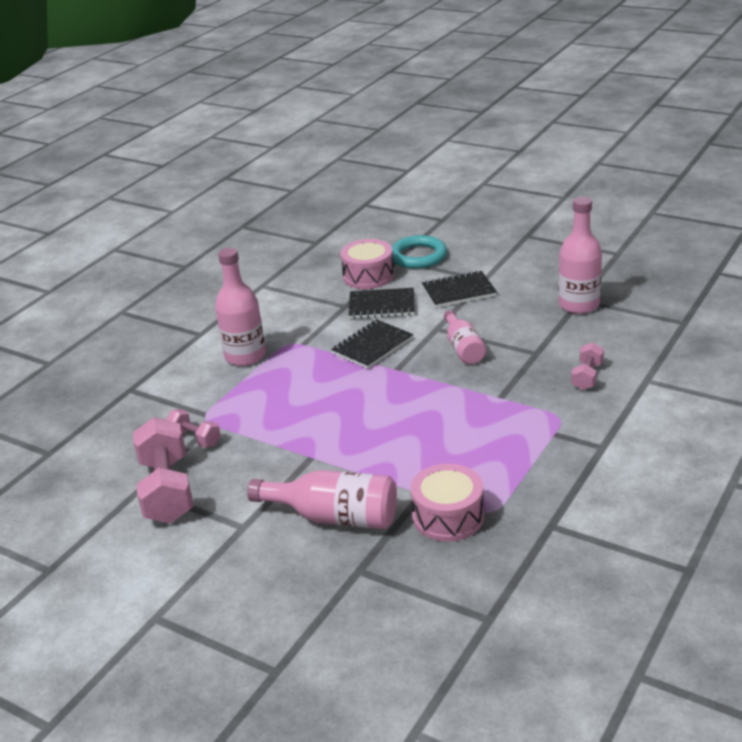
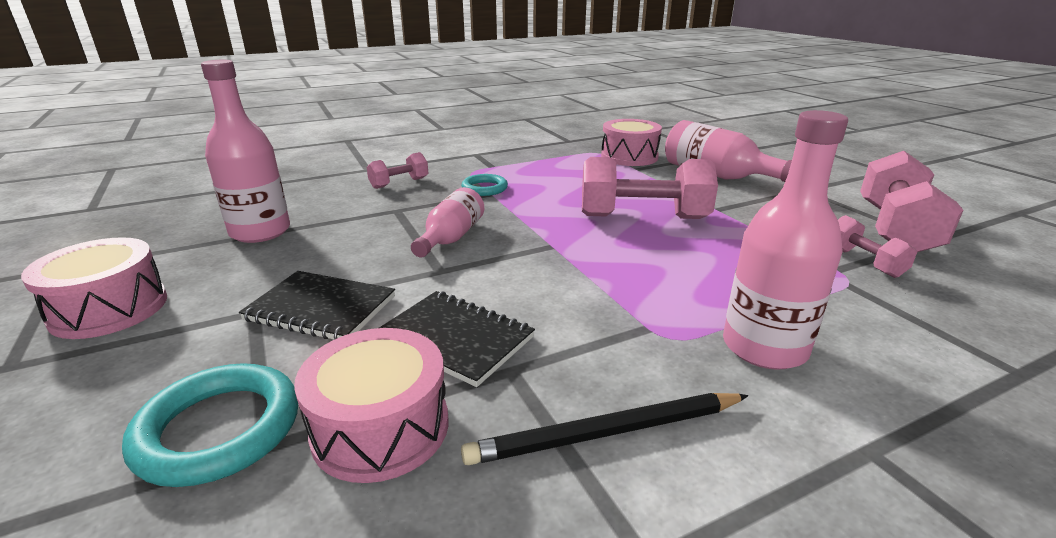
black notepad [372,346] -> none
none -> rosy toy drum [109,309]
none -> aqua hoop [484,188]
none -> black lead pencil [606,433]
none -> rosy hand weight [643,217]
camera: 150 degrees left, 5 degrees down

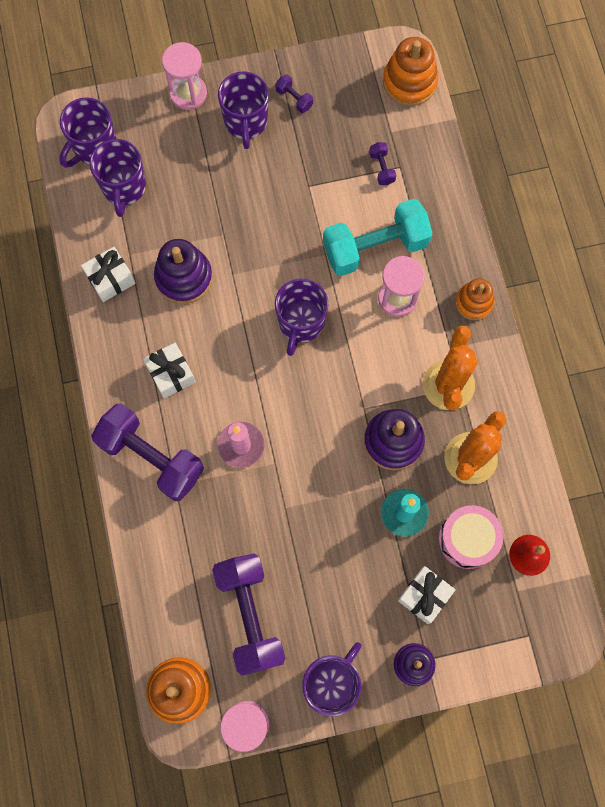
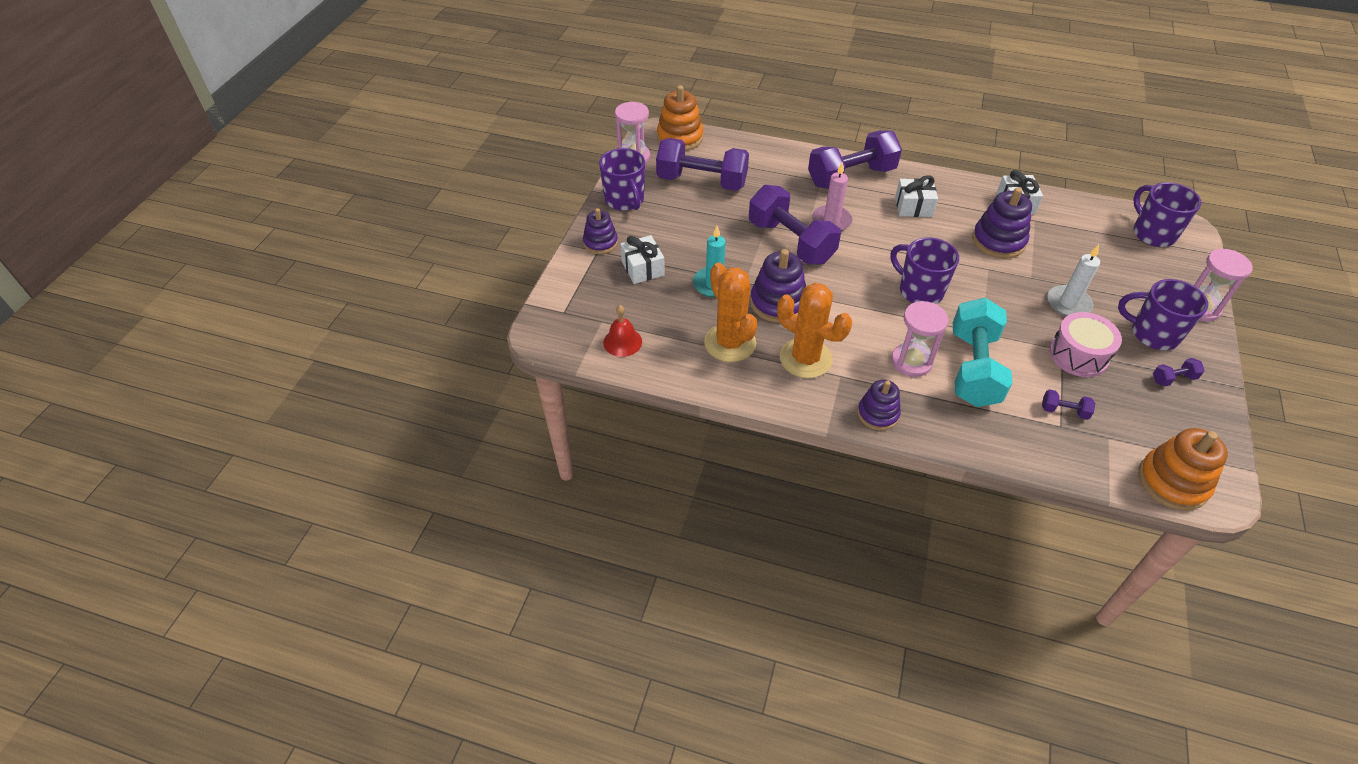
purple mug [124,188] -> none
rosy toy drum [467,539] -> rosy toy drum [1078,355], move
orange stacking rings [474,302] -> purple stacking rings [878,414]
none -> purple hand weight [791,242]
none -> snow-white pillar candle [1068,303]
camera: 120 degrees right, 25 degrees down

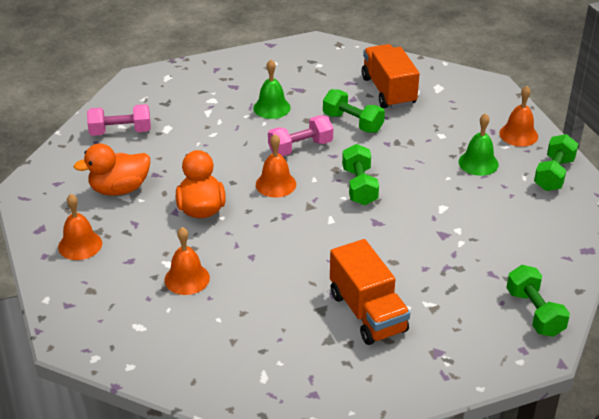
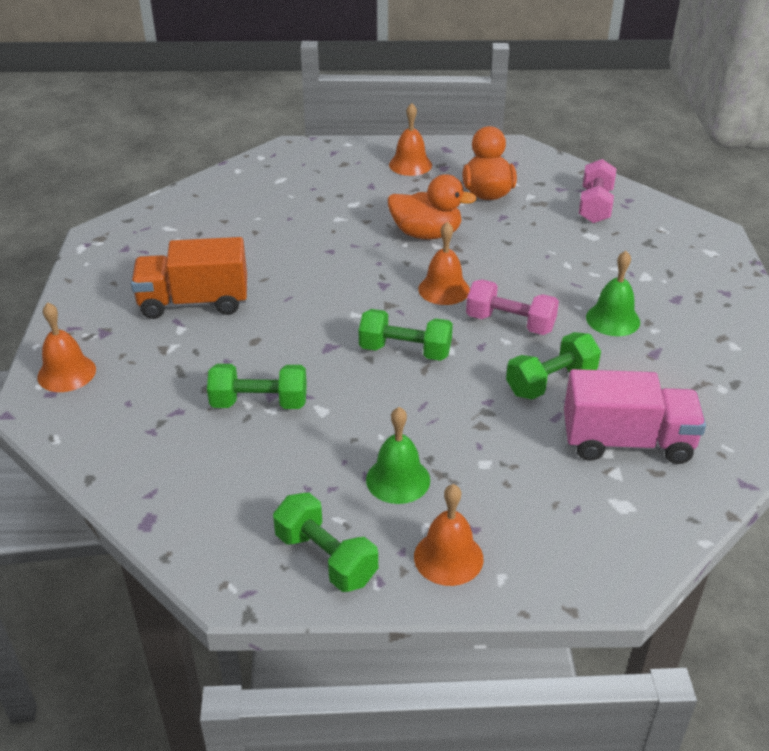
orange school bell [187,278] -> orange school bell [66,373], move
rosy hand weight [300,147] -> rosy hand weight [510,323], 60 degrees counterclockwise
orange lorry [388,91] -> rosy lorry [627,442]
emerald hand weight [534,313] -> emerald hand weight [259,403], move
camera: 110 degrees right, 0 degrees up

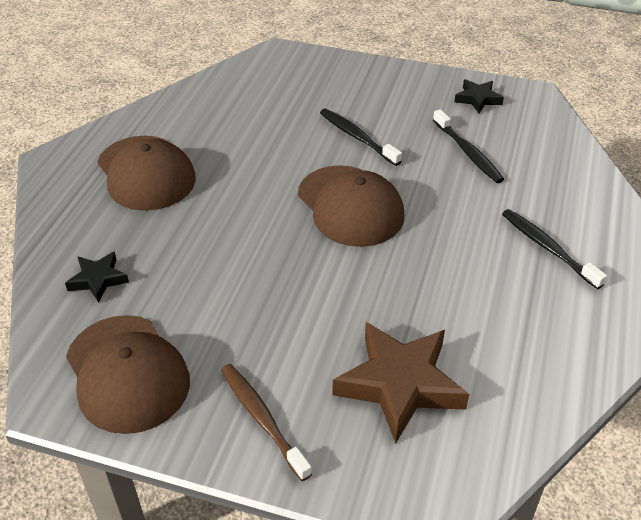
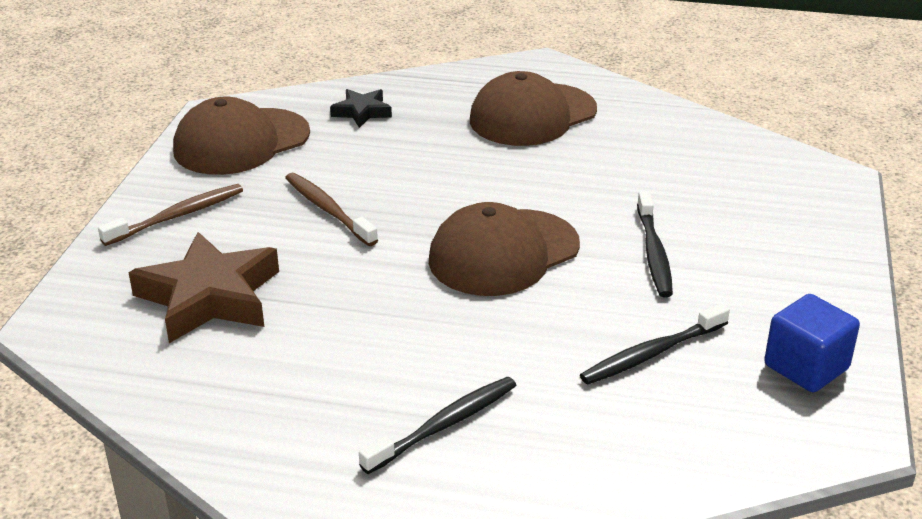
black tooth brush [357,137] -> black tooth brush [653,252], 135 degrees clockwise
black five-pointed star [477,99] -> blue solid cube [806,367]
none -> dark brown tooth brush [328,210]
camera: 85 degrees right, 10 degrees down

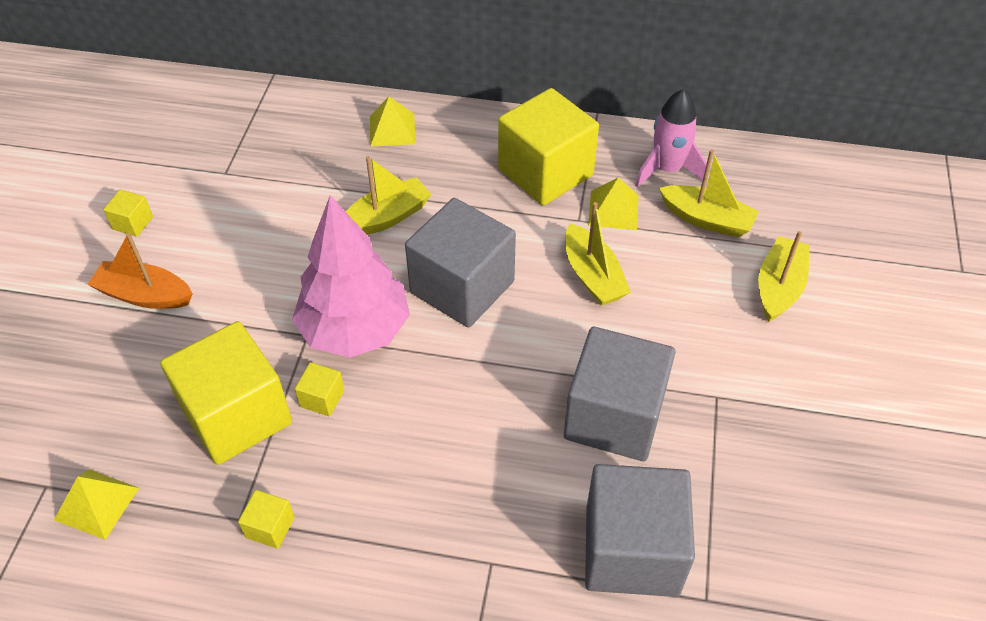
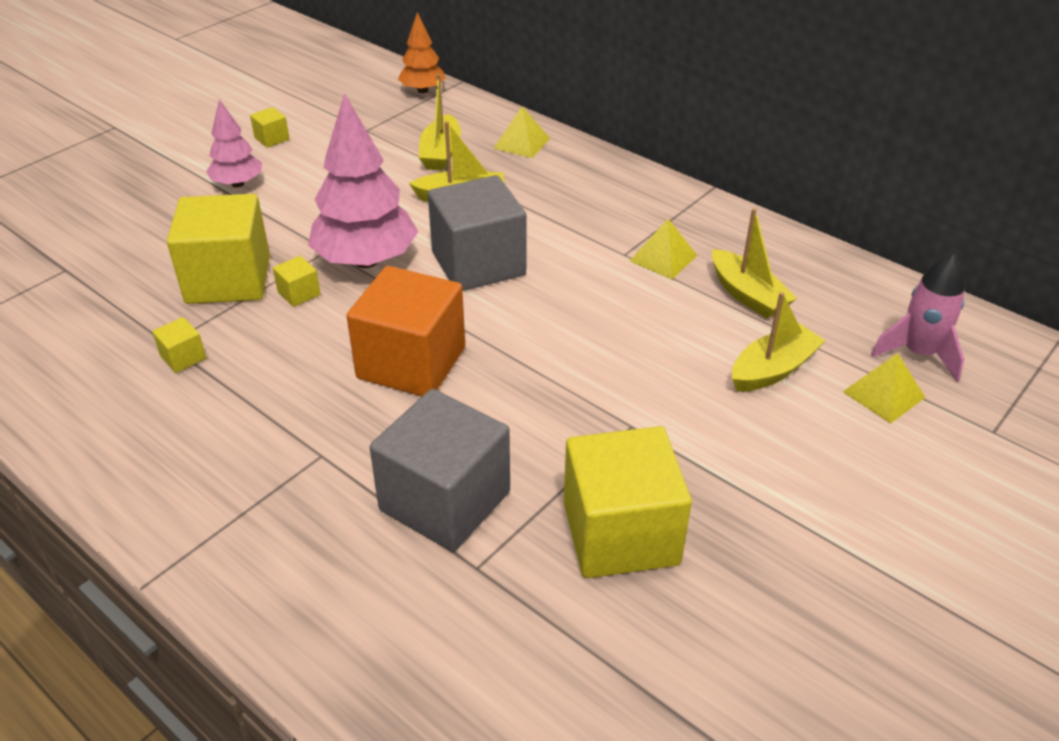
yellow pyramid shape [96,503] -> yellow pyramid shape [883,394], move
orange sailboat [145,295] -> rosy tree [238,184]
yellow solid cube [545,172] -> yellow solid cube [620,533], move
gray solid cube [614,416] -> none
yellow sailboat [592,276] -> yellow sailboat [440,153], move
rosy spaceship [667,170] -> rosy spaceship [918,353], move
none -> orange solid cube [411,363]
none -> orange tree [423,90]
camera: 30 degrees right, 10 degrees down

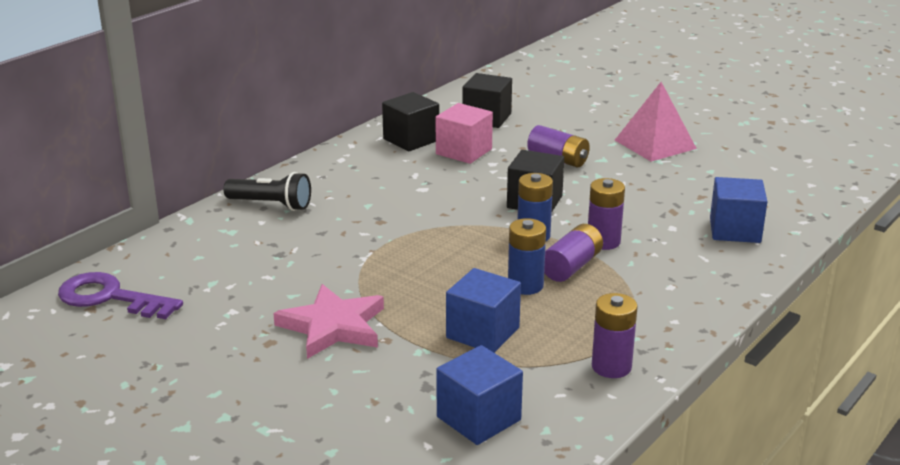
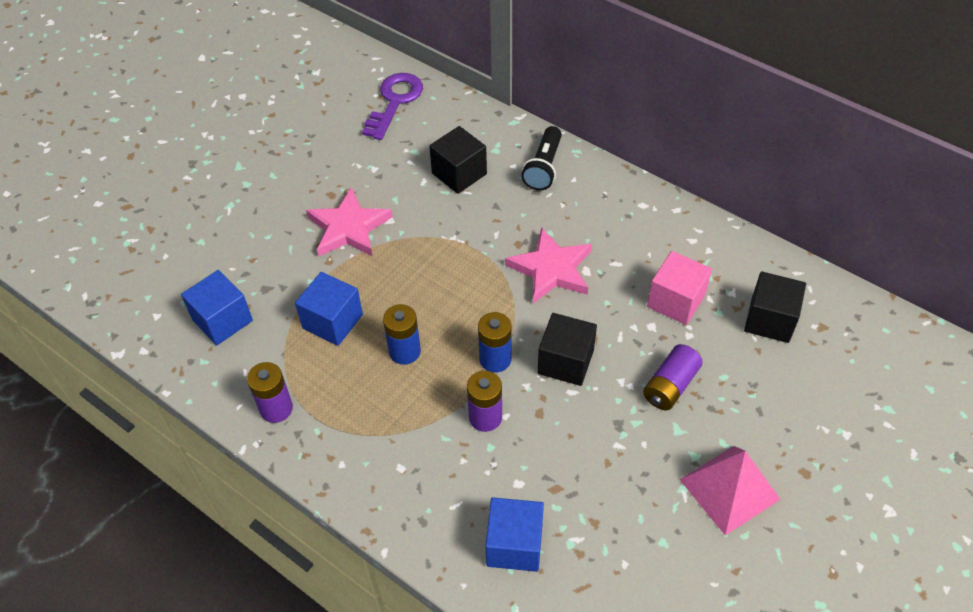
black solid cube [411,140] -> black solid cube [459,173], move
purple AA battery [571,266] -> none
none -> rosy five-pointed star [551,269]
camera: 90 degrees right, 25 degrees up

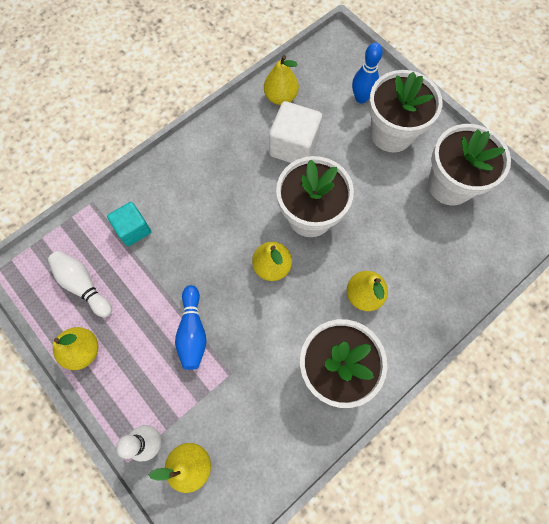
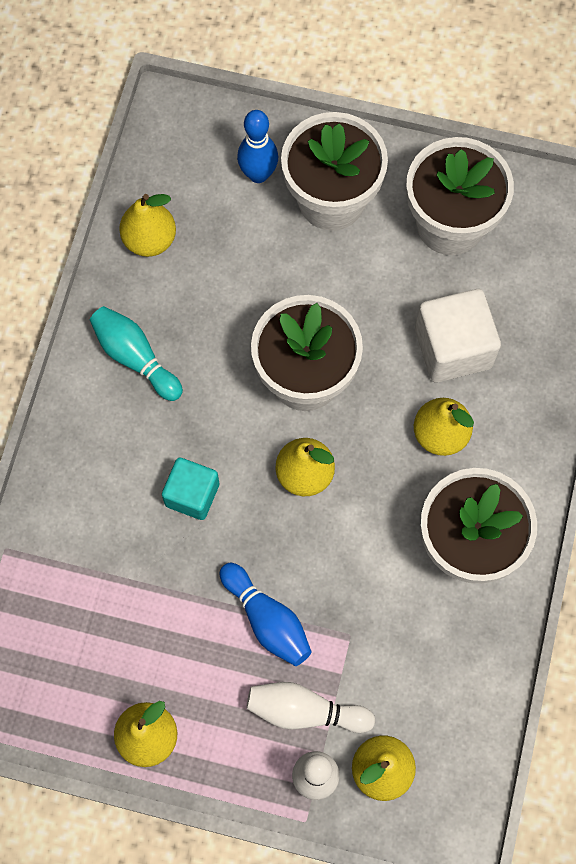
snow-white skittle [83,285] -> snow-white skittle [305,711], move
aqua solid cube [133,229] -> aqua solid cube [192,495], move
snow-white solid cube [294,146] -> snow-white solid cube [453,348], move
none -> aqua skittle [135,357]
camera: 35 degrees left, 0 degrees up

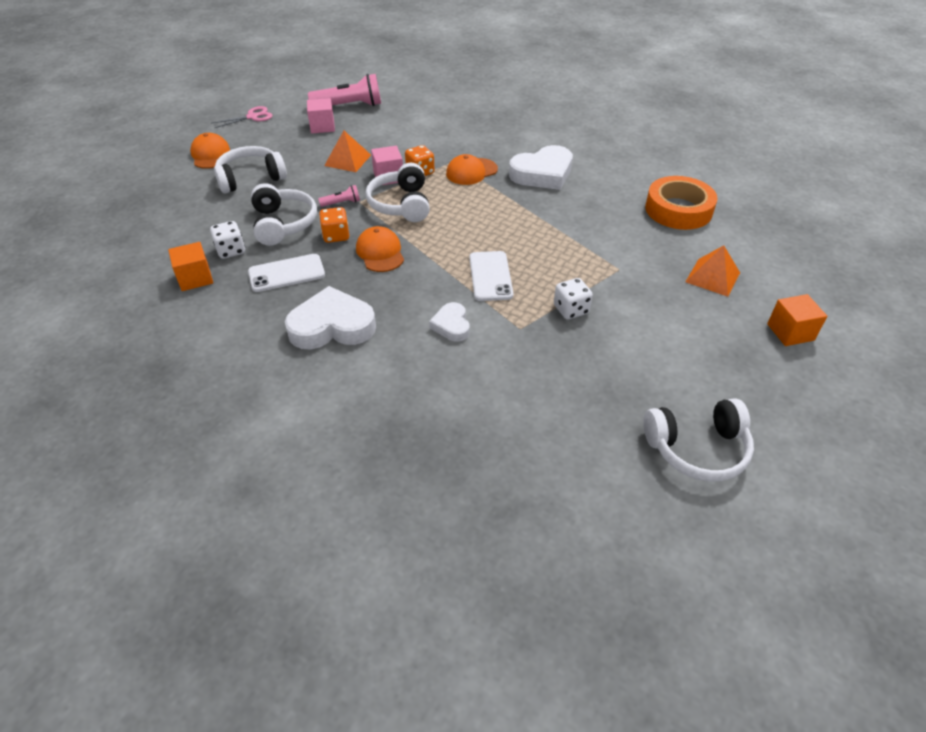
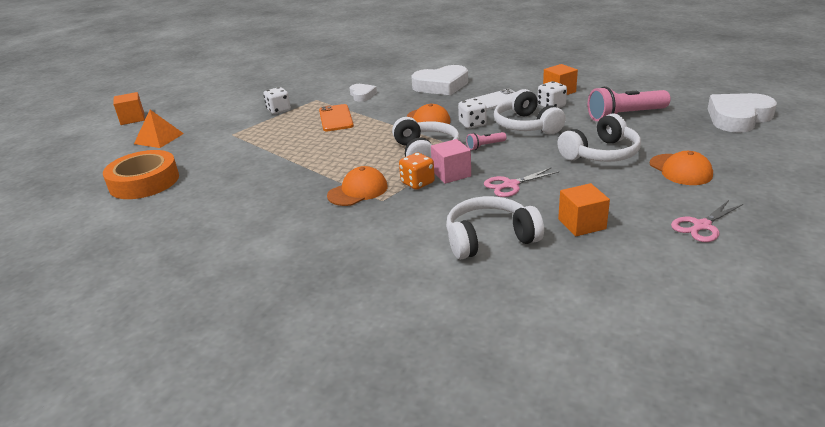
rosy solid cube [322,127] -> orange solid cube [582,224]
rosy pocket torch [350,106] -> rosy pocket torch [625,116], move
orange die [336,236] -> snow-white die [472,124]
orange pyramid shape [347,160] -> rosy pair of scissors [510,185]
snow-white phone [490,276] -> orange phone [336,118]
snow-white love heart [542,174] -> snow-white love heart [738,118], move
snow-white headset [697,449] -> snow-white headset [489,239], move
camera: 175 degrees right, 15 degrees down

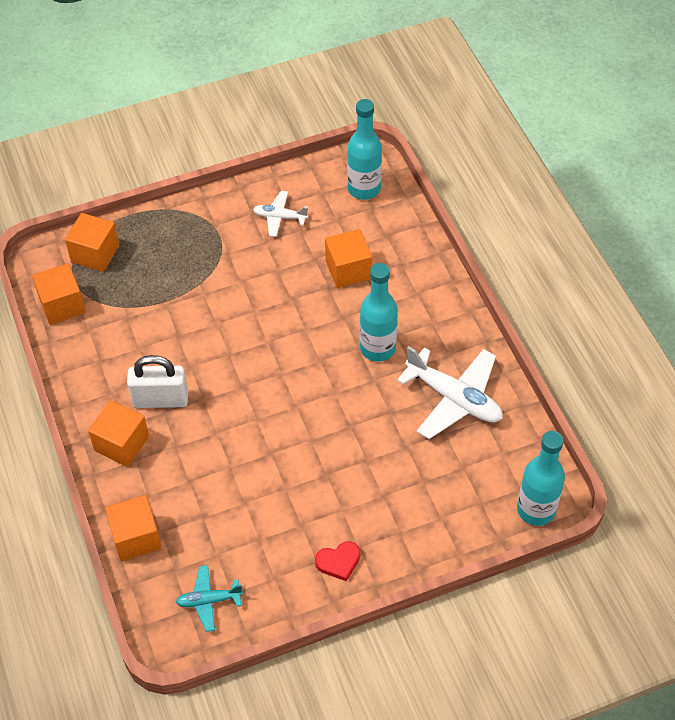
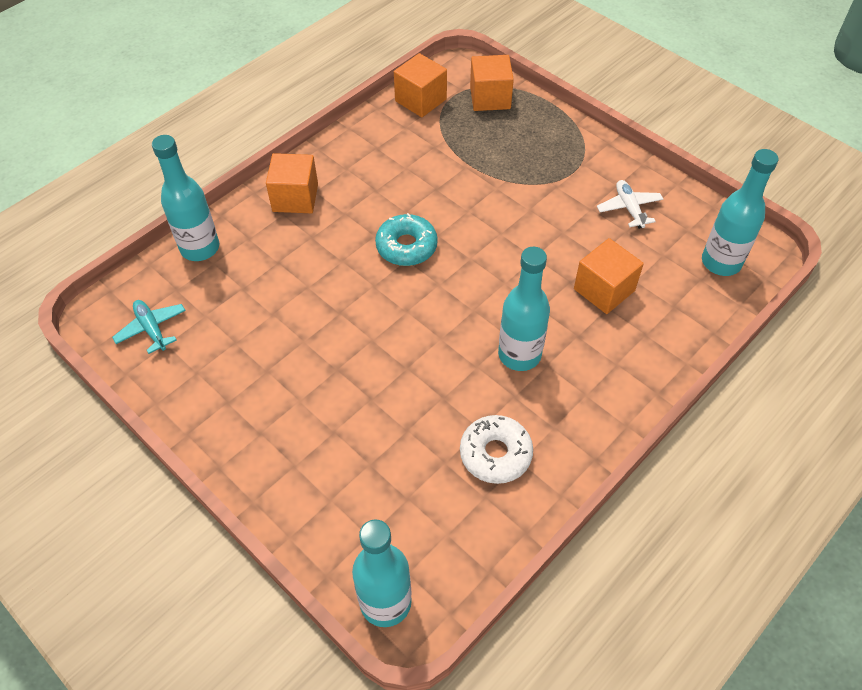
orange solid cube [136,537] -> aqua flask [200,248]
snow-white small lock [160,400] -> none
crimson love heart [338,562] -> none
snow-white toy plane [454,398] -> snow-white glazed donut [495,454]
none -> aqua glazed donut [406,246]
camera: 65 degrees right, 0 degrees up

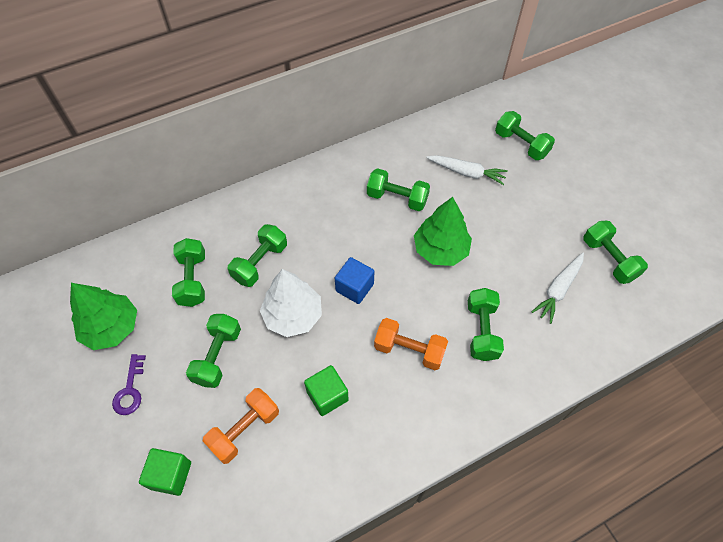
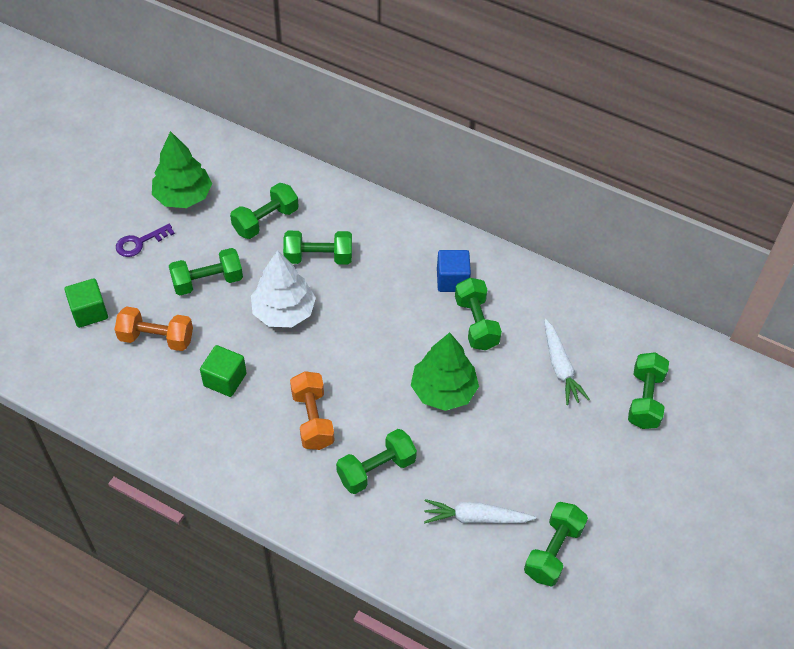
blue solid cube [354,287] -> blue solid cube [452,280], move
camera: 55 degrees right, 5 degrees down

